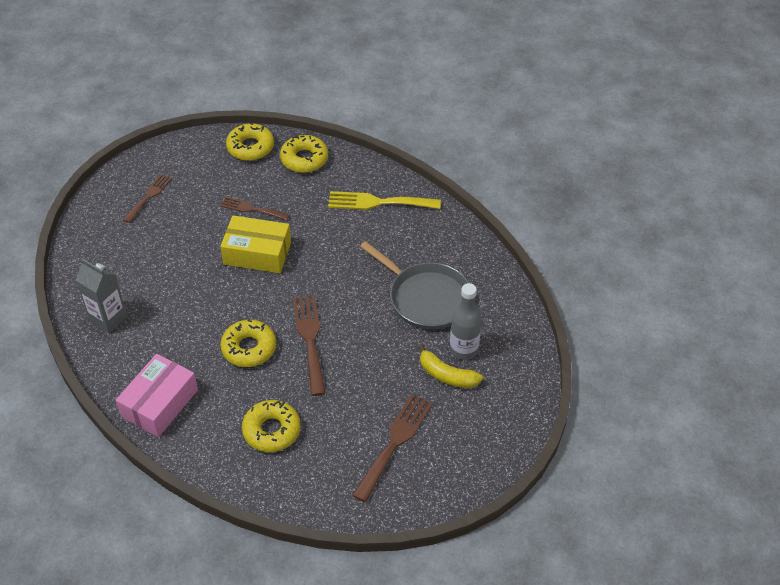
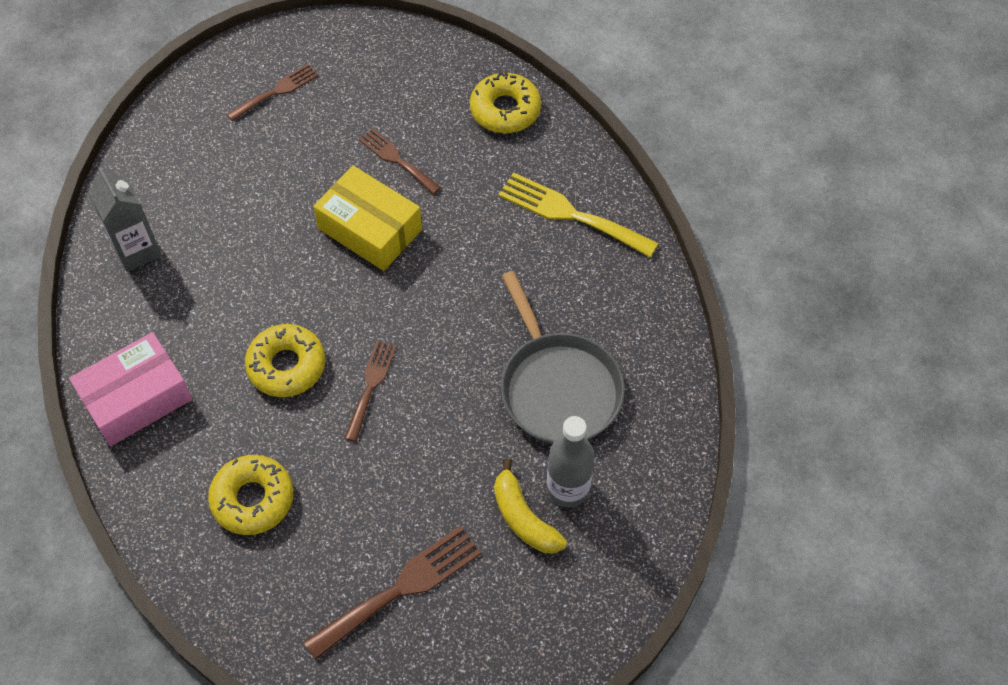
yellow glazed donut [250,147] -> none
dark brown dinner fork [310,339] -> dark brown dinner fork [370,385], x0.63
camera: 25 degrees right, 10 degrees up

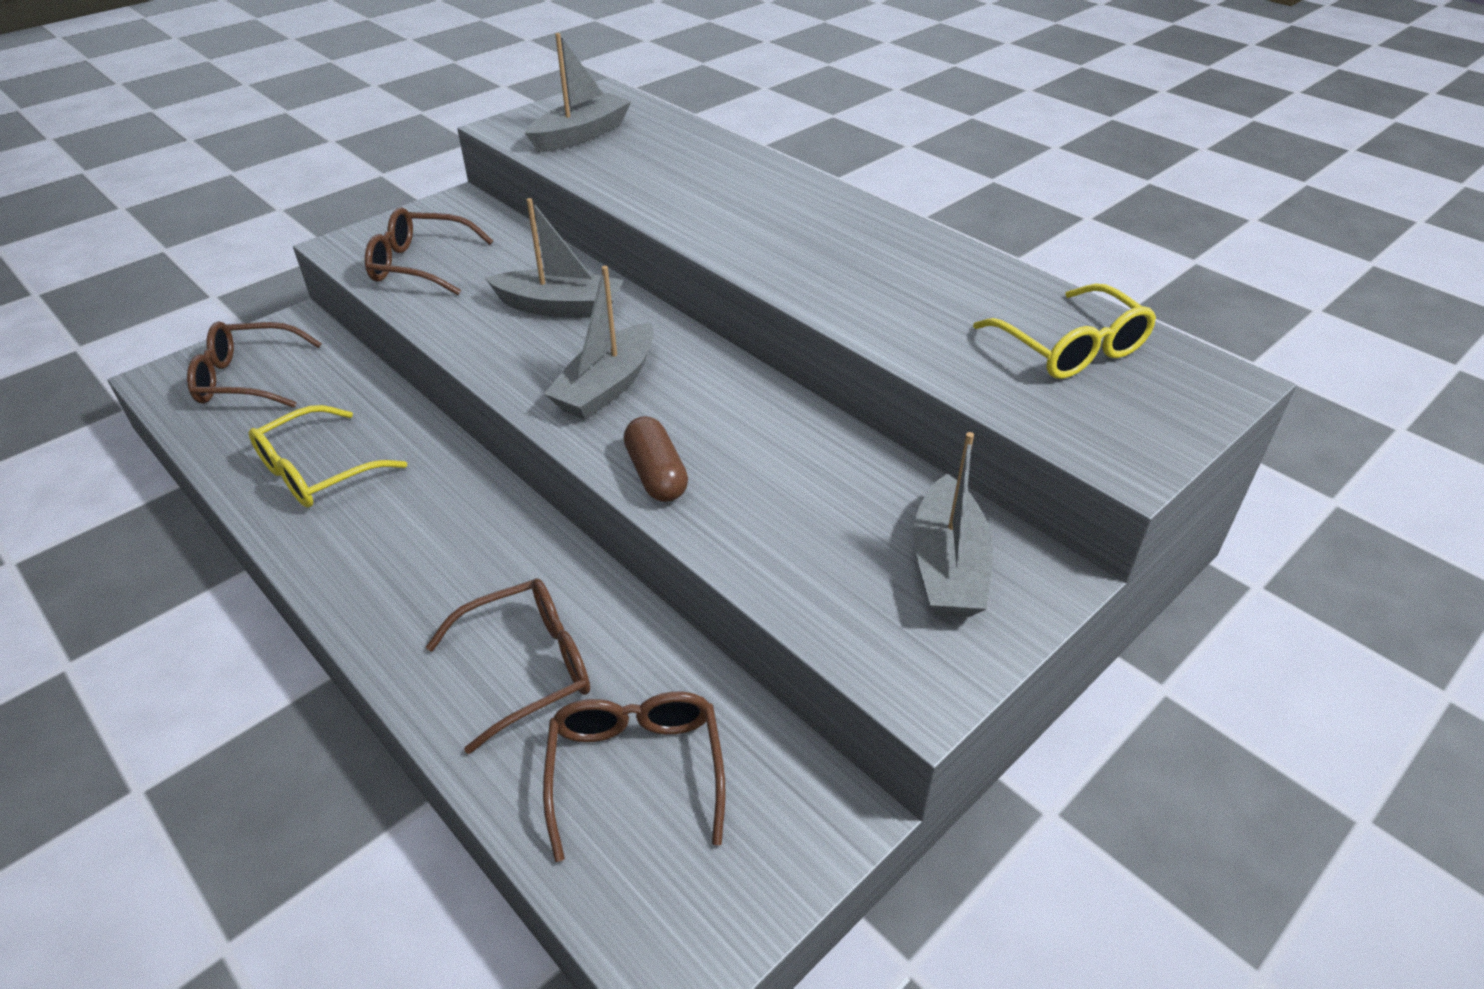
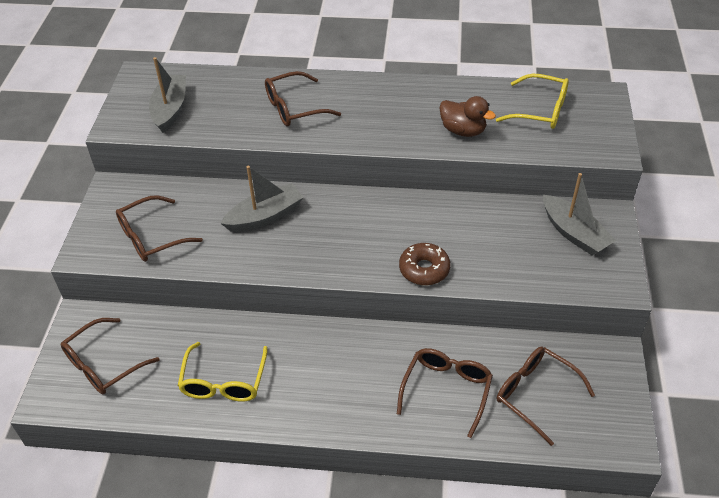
gray sailboat [607,386] -> none
dark brown pill [656,474] -> dark brown glazed donut [424,269]
none -> dark brown spectacles [295,108]
none -> dark brown duck [463,131]
camera: 40 degrees left, 5 degrees up

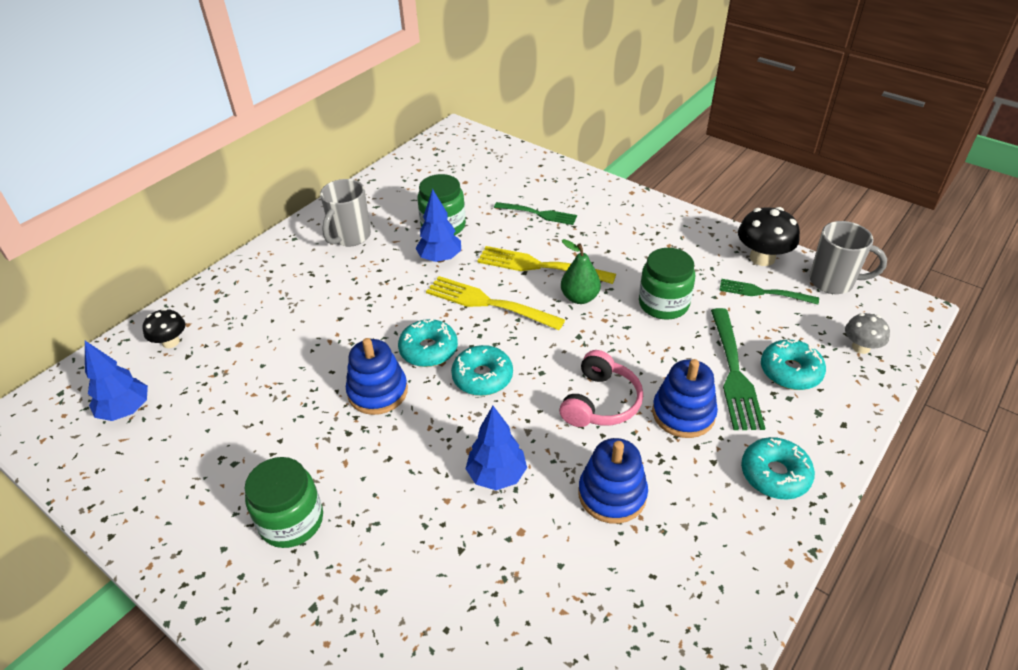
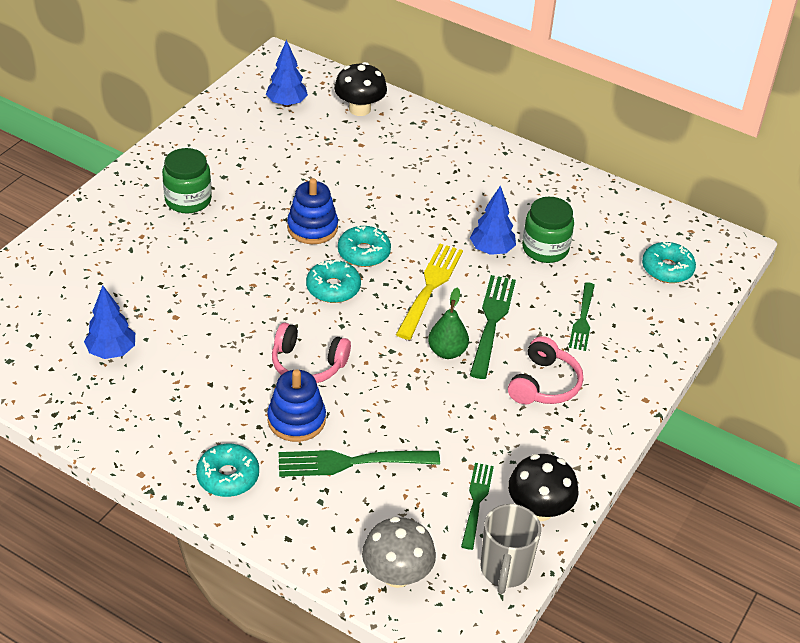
black mushroom [171,342] -> black mushroom [359,109], x1.61
gray mug [350,237] -> none
blue tree [497,475] -> blue tree [112,352], move
yellow dinner fork [541,266] -> emerald dinner fork [492,323]
blue stacking rings [612,494] -> none
emerald preserve jar [663,304] -> none
aqua glazed donut [790,371] -> aqua glazed donut [667,269], move
gray mushroom [860,347] -> gray mushroom [397,574], x1.61
none -> rosy headset [544,384]
camera: 80 degrees right, 0 degrees up

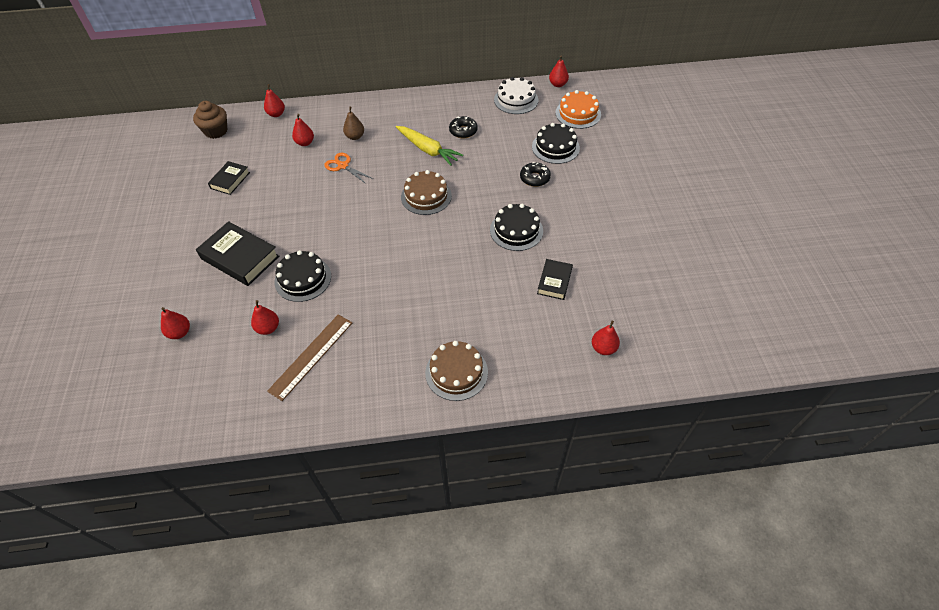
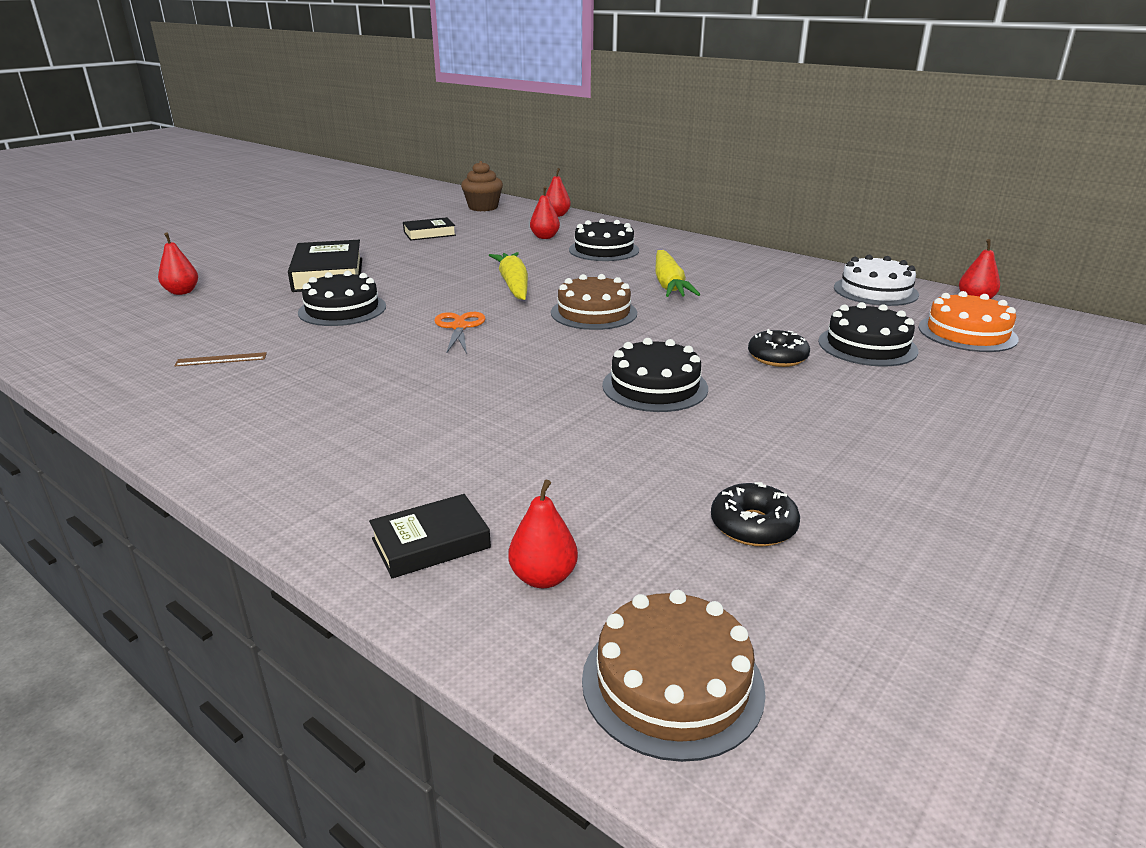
crimson toy pear [268,328] -> none
dark brown ruler [311,356] -> dark brown ruler [221,359], x0.50
orange pair of scissors [343,166] -> orange pair of scissors [459,327], move
dark brown toy pear [355,137] -> black gateau [604,250]
dark brown gateau [456,372] -> dark brown gateau [672,683], move
black glazed donut [463,131] -> black glazed donut [753,526], move
black hardback [554,281] -> black hardback [431,543], move
none -> yellow carrot [513,284]
camera: 45 degrees right, 25 degrees down

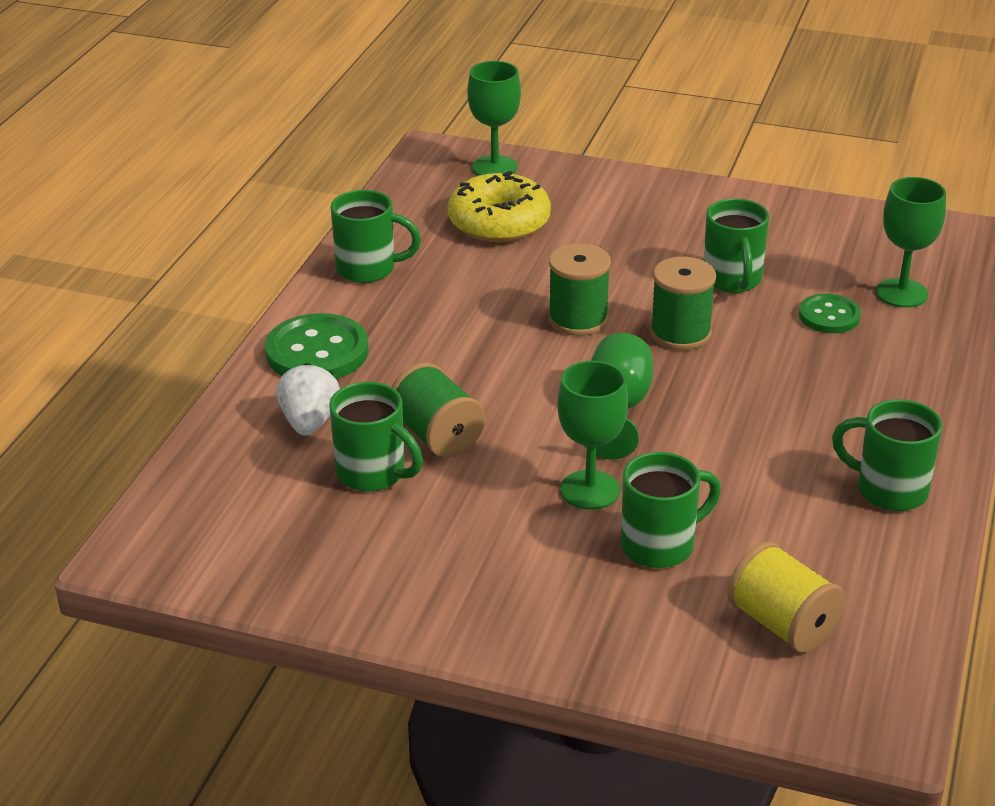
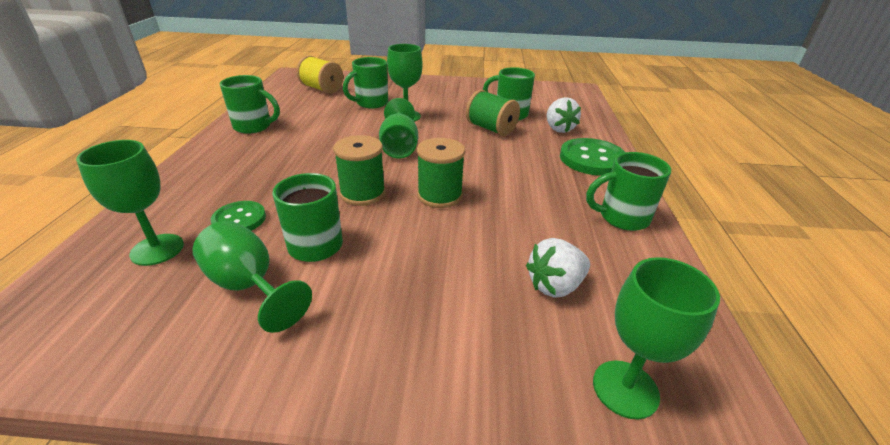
yellow glazed donut [499,222] -> snow-white strawberry [555,285]
none -> emerald chalice [249,286]
camera: 165 degrees right, 0 degrees up

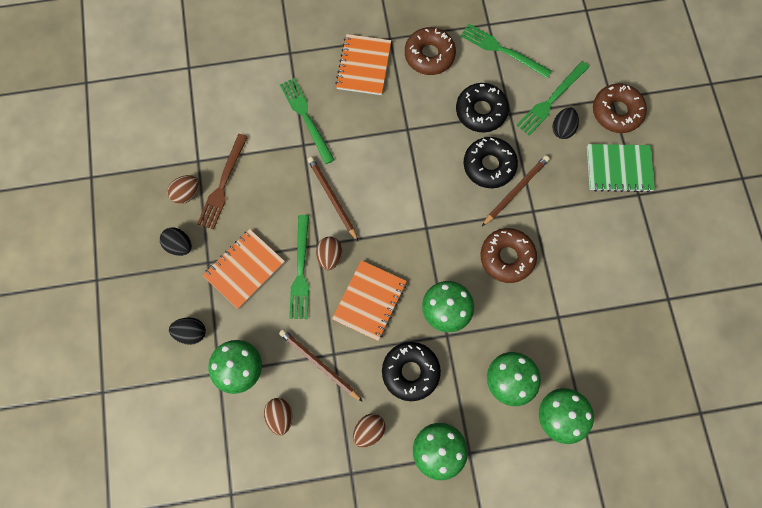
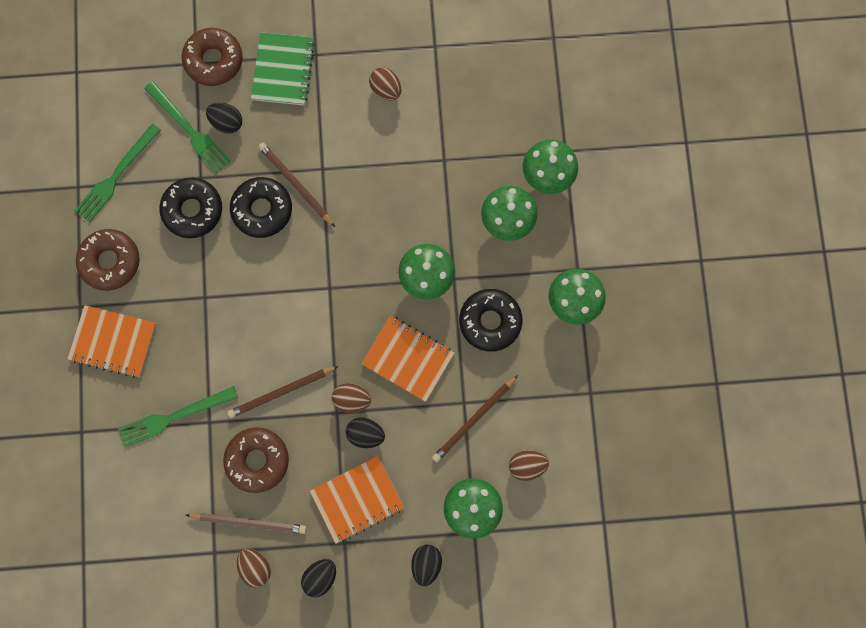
dark brown dinner fork [223,184] -> dark brown lead pencil [249,522]
orange notepad [244,269] -> orange notepad [357,499], 75 degrees counterclockwise
emerald dinner fork [301,271] -> black egg shape [365,434]
dark brown egg shape [369,430] -> dark brown egg shape [386,89], move
dark brown glazed donut [507,257] -> dark brown glazed donut [257,460], move
camera: 85 degrees left, 5 degrees up

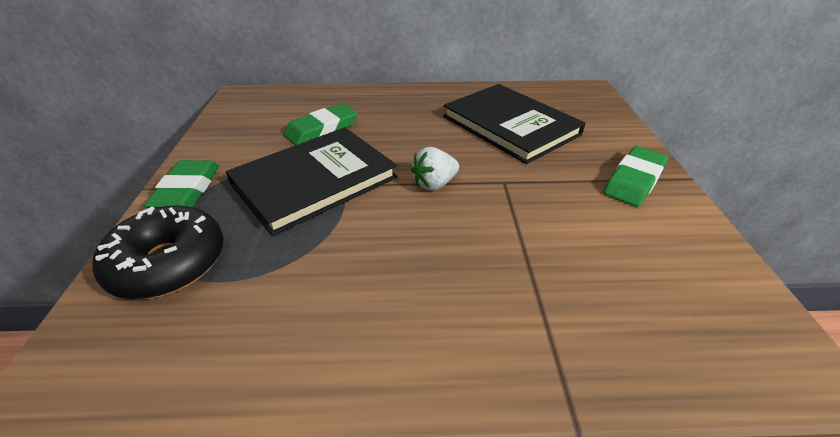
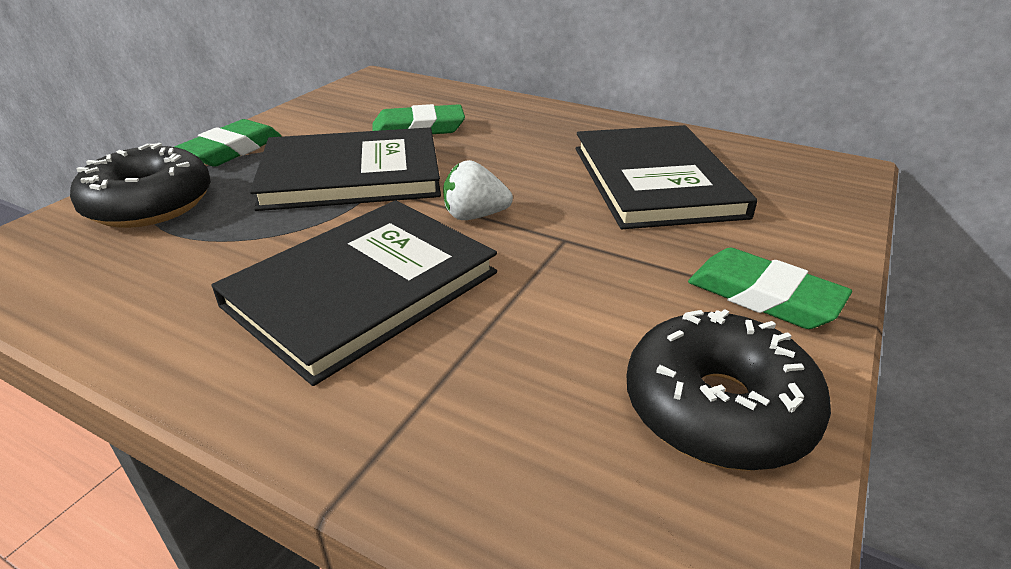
emerald gum eraser [634,180] -> emerald gum eraser [763,296], 60 degrees clockwise
none -> black hardback [362,289]
none -> black glazed donut [718,409]
camera: 30 degrees right, 5 degrees down

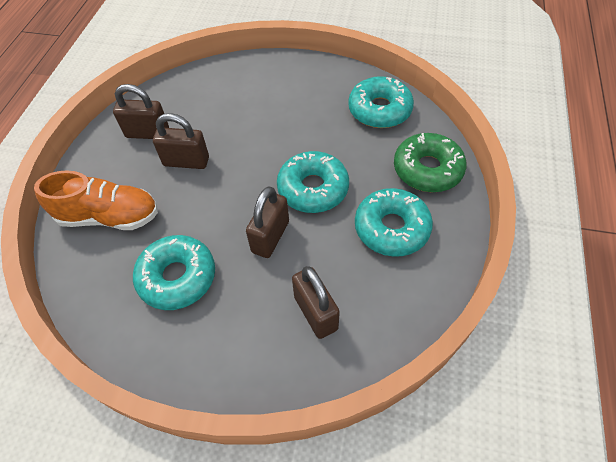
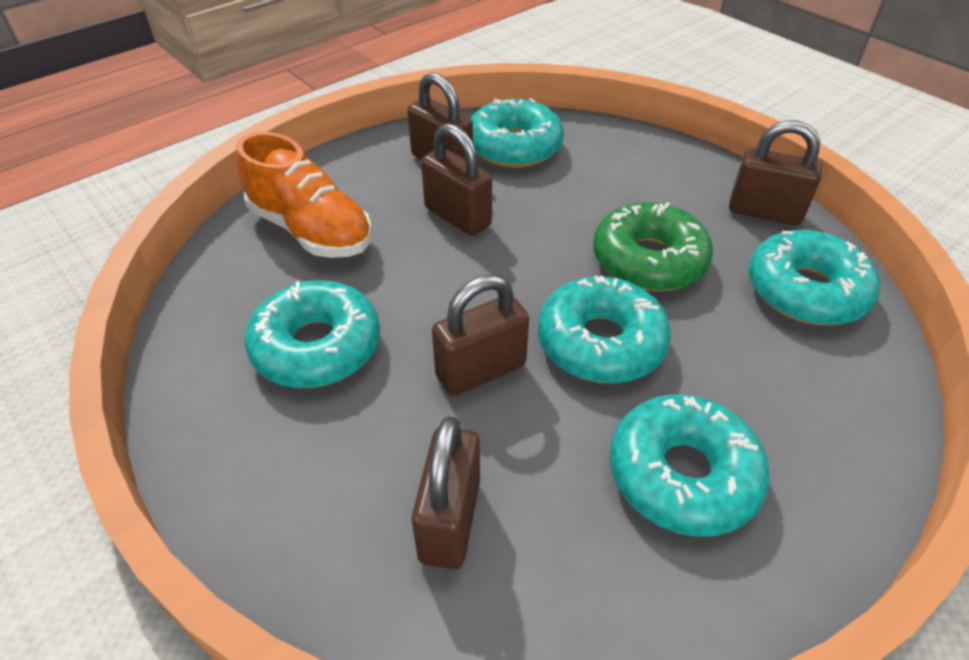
emerald glazed donut [427,169] -> emerald glazed donut [648,260], move
none -> aqua glazed donut [514,147]
none -> dark brown small lock [764,212]
camera: 35 degrees right, 10 degrees down

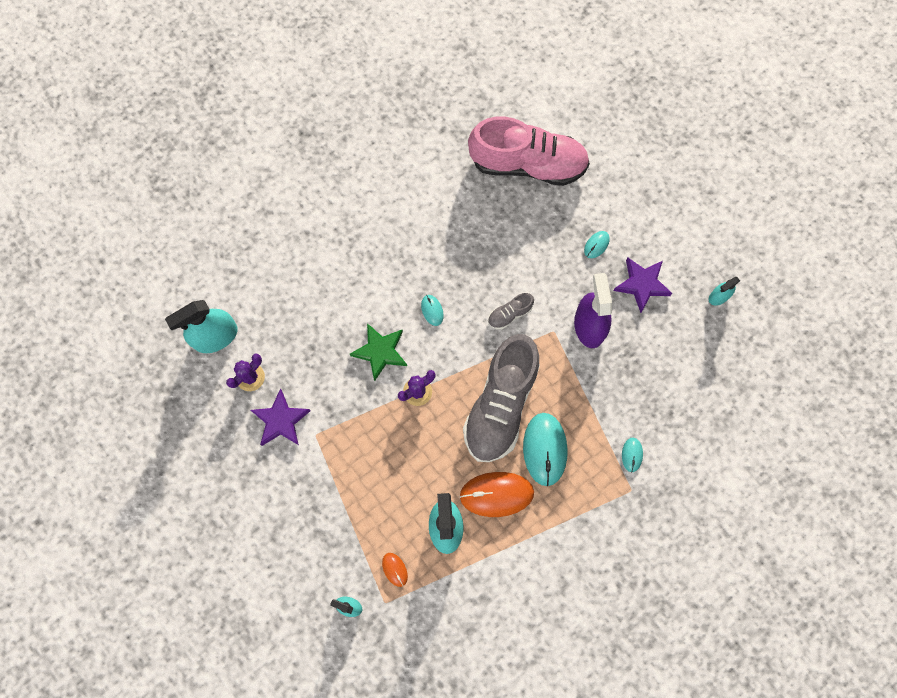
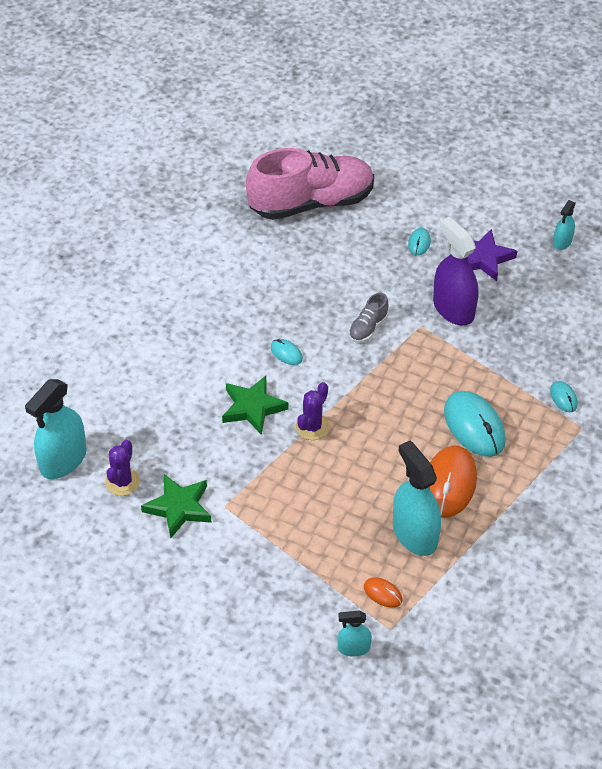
purple five-pointed star [281,420] -> emerald five-pointed star [179,507]
orange computer mouse [496,494] -> orange computer mouse [449,483], 45 degrees counterclockwise
gray lace-up shoe [501,405] -> none
camera: 25 degrees left, 25 degrees down

